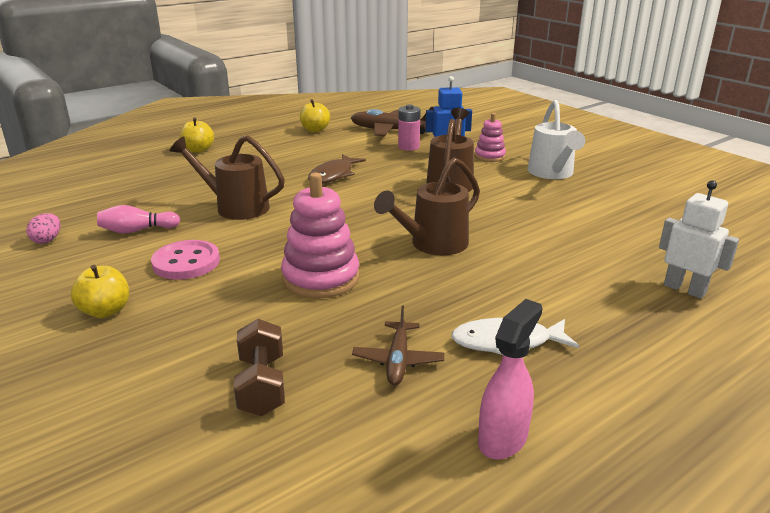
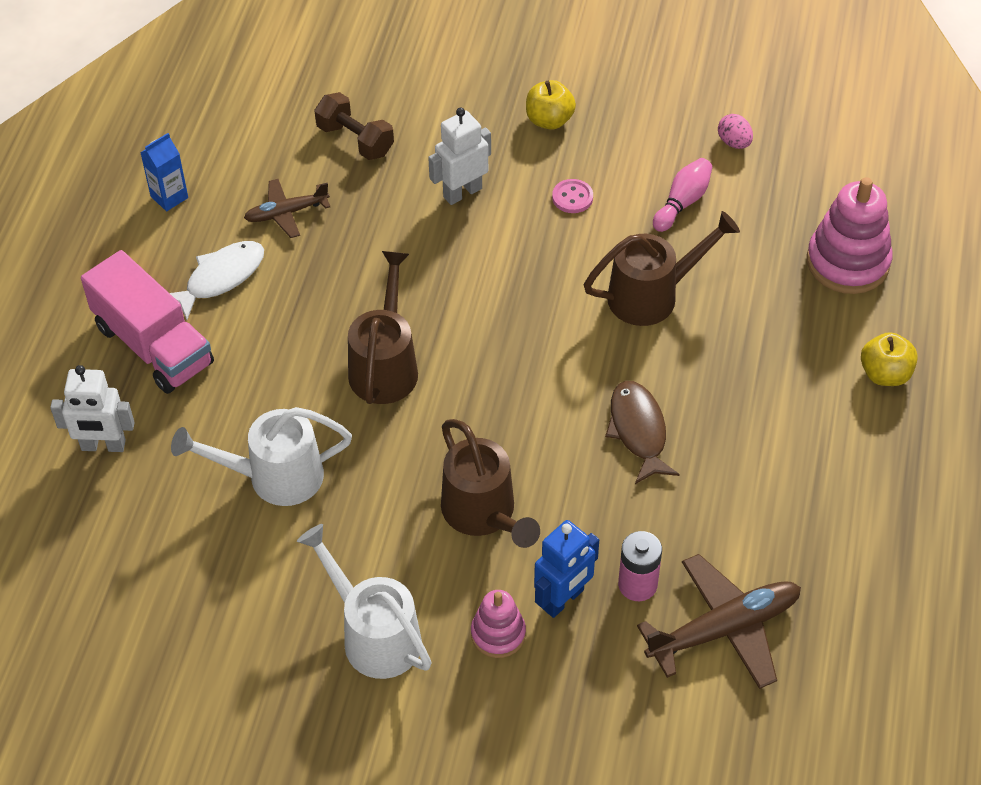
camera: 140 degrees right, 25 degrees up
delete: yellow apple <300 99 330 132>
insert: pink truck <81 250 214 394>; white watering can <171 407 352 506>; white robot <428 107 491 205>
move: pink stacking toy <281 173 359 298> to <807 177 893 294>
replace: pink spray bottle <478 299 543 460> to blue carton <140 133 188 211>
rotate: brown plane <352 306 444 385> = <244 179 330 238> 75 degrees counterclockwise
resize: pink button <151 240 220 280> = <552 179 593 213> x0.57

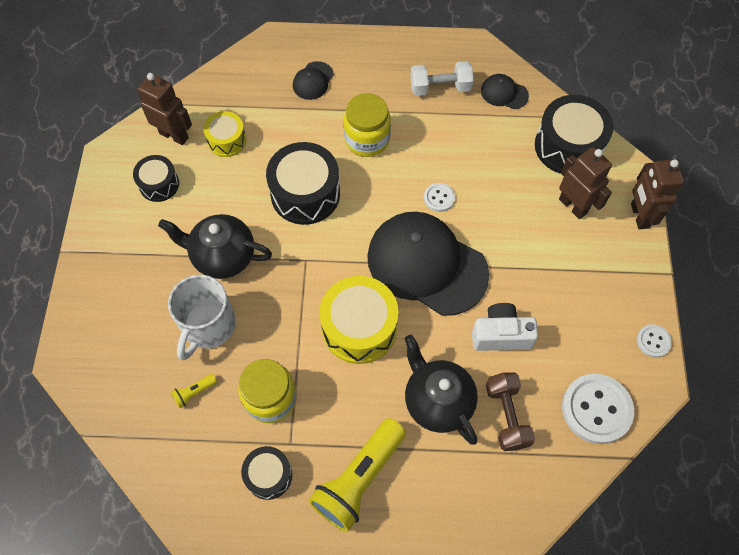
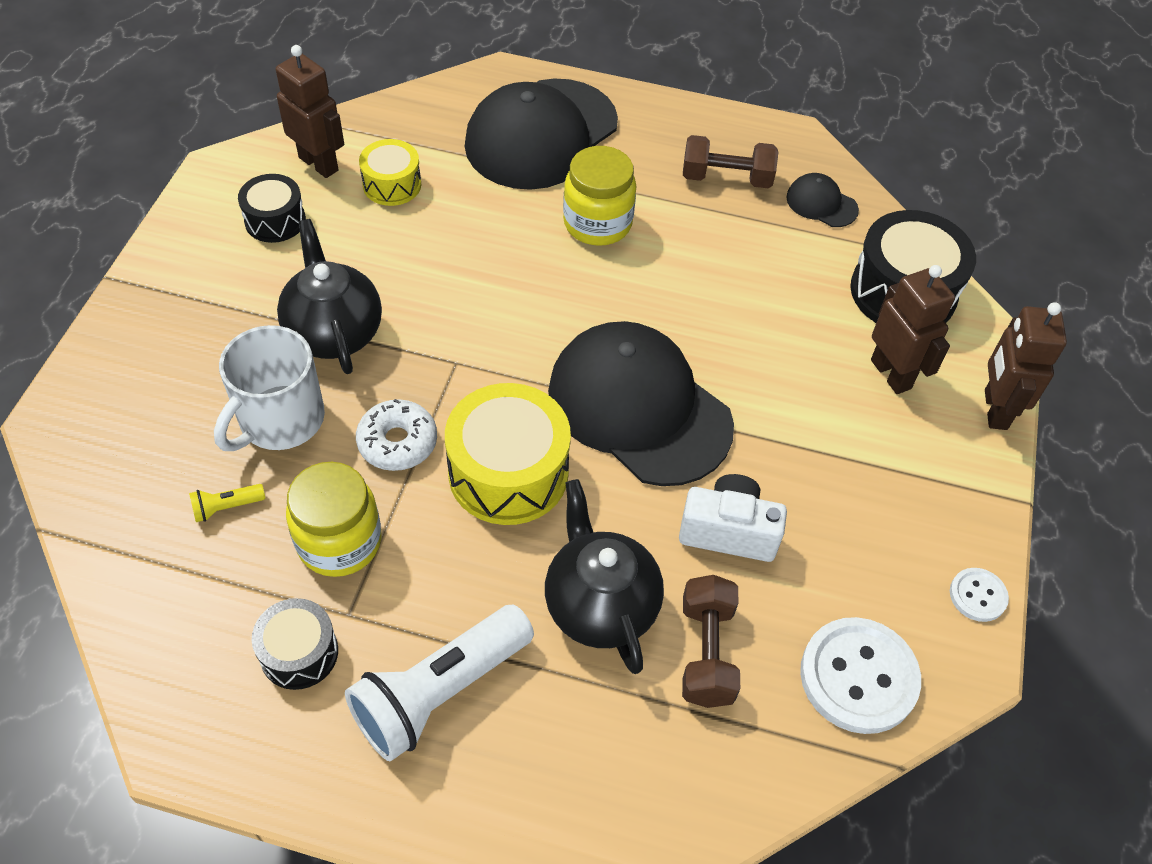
camera: 10 degrees right, 10 degrees down
delete: black drum <266 142 340 225>; white button <424 183 455 212>
insert: white donut <356 399 437 471>
recolor: yellow flashlight <309 418 406 532> to white flashlight <345 605 534 762>; white dumbbell <410 61 473 96> to brown dumbbell <683 135 778 188>
rotate: black teapot <158 214 272 279> = <277 219 382 374> 45 degrees clockwise
resize: black cap <293 61 334 100> = <465 79 618 190> x2.35

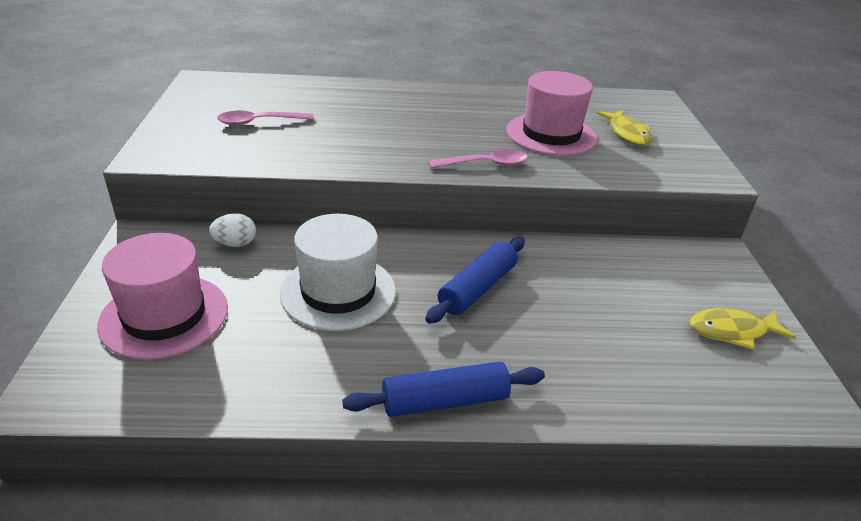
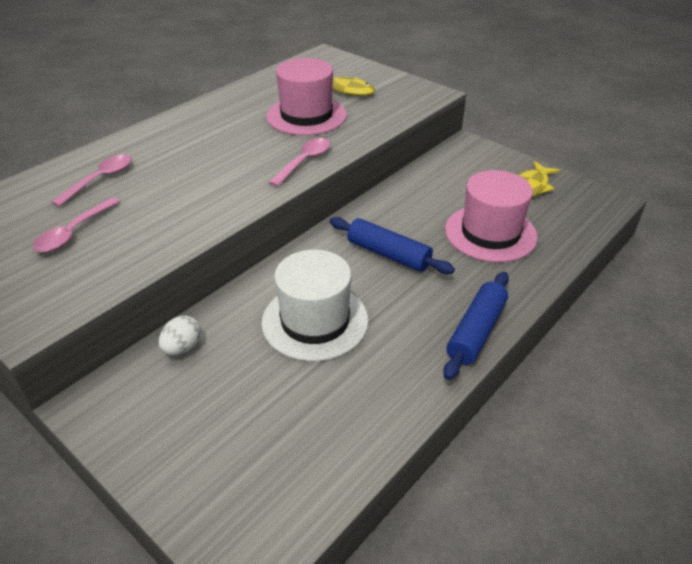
camera: 45 degrees left, 5 degrees up
insert: pink spoon <51 155 131 207>
move: pink hat <97 233 228 360> to <445 170 538 262>
rotate: blue rolling pin <425 237 525 324> = <330 217 455 274> 45 degrees counterclockwise

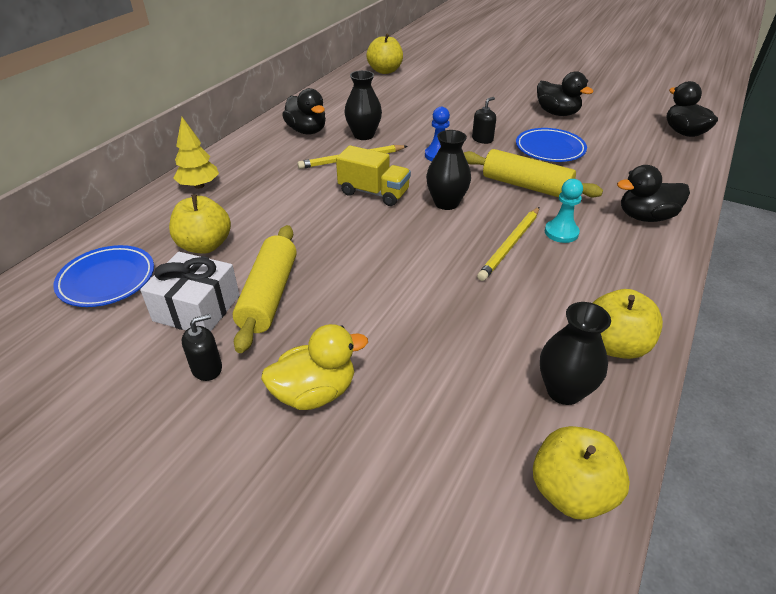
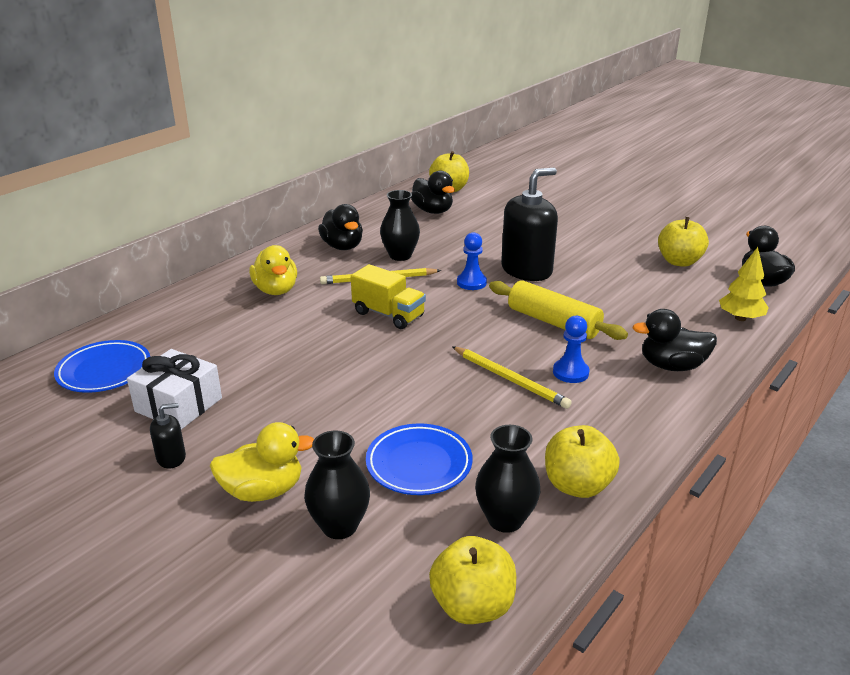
camera: 10 degrees right, 10 degrees down
delete: yellow rolling pin <233 225 297 353>
insert: yellow duck <249 245 297 295>
move: yellow apple <169 195 231 254> to <658 217 709 267>; yellow tree <173 117 219 189> to <719 247 769 321>; black vase <426 130 471 210> to <304 431 370 539>; blue plate <516 128 587 162> to <366 424 473 495>; black duck <537 71 594 116> to <411 171 455 214>
recolor: turquoise pawn <545 179 583 243> to blue pawn <553 316 590 383>
rotate: yellow pencil <477 207 539 281> = <452 346 572 409> 90 degrees counterclockwise
resize: black soap dispenser <472 97 496 144> = <501 168 558 281> x2.27

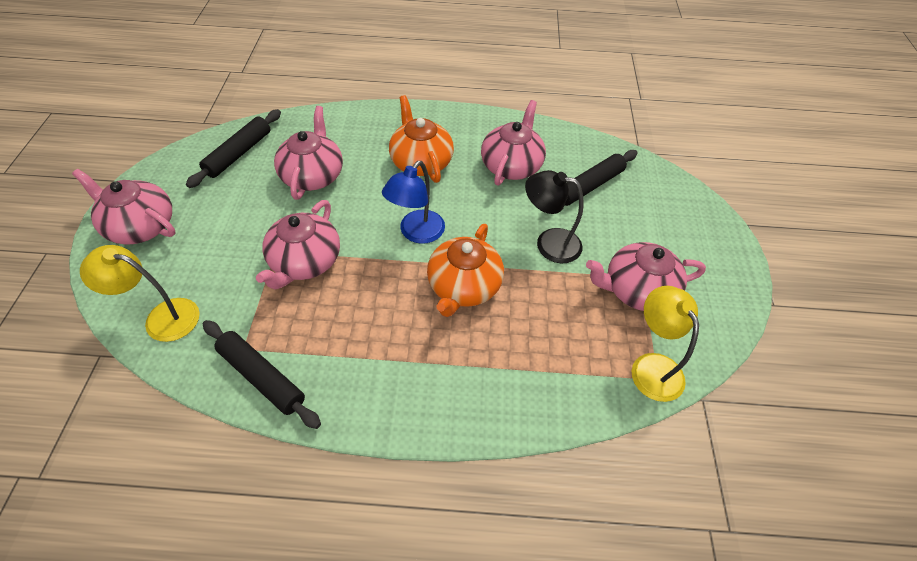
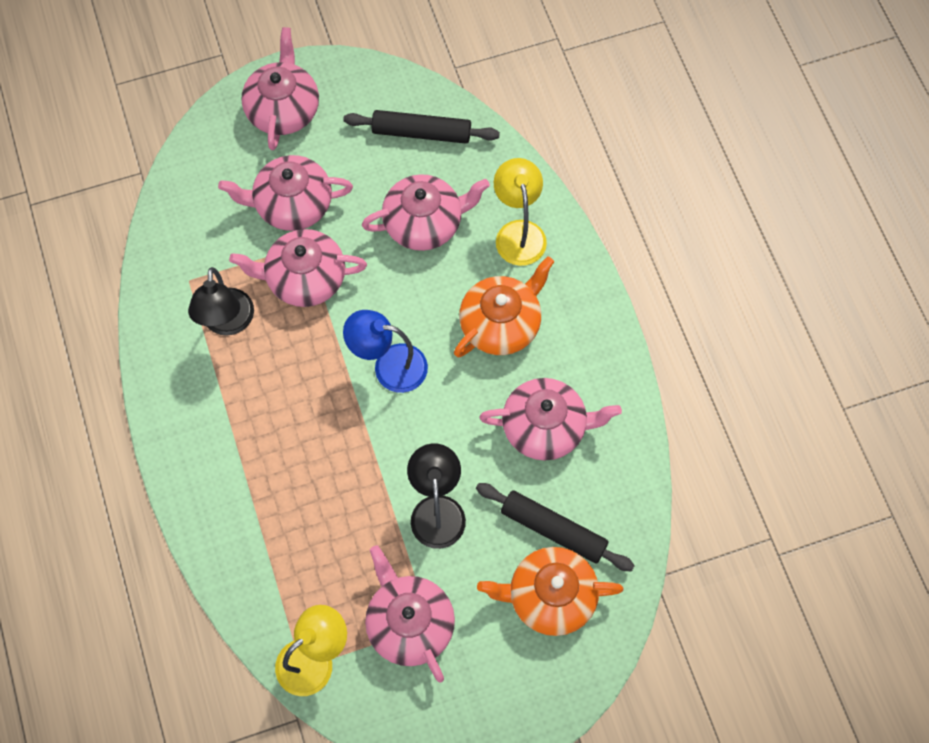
camera: 70 degrees right, 15 degrees up
delete: black rolling pin <203 320 321 429>
insert: black lamp <188 267 254 336>; pink teapot <218 155 353 231>
move: yellow lamp <80 245 200 342> to <494 158 547 266>; orange teapot <427 224 504 317> to <477 547 623 636>

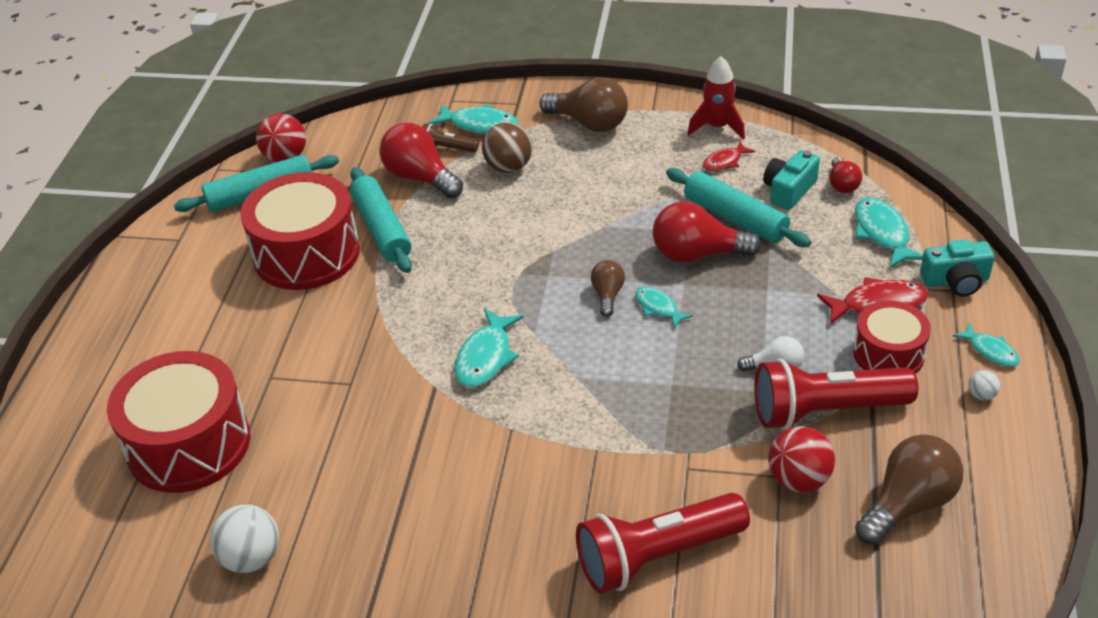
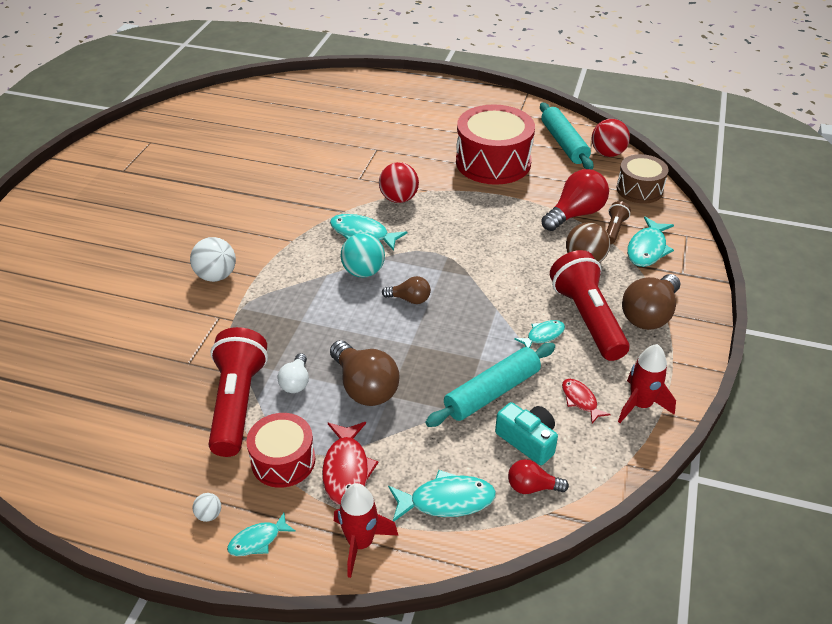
camera: 95 degrees right, 0 degrees up
delete: red drum <107 351 250 493>; turquoise rolling pin <350 167 412 273>; red light bulb <653 201 761 263>
insert: turquoise ball <341 233 385 278>; brown drum <616 154 669 204>
move: white ball <210 505 279 573> to <190 237 236 282>; red flashlight <576 493 750 594> to <550 250 629 361>; turquoise fish <635 287 693 328> to <514 320 565 348>; red ball <768 426 835 492> to <379 162 419 203>; brown light bulb <855 434 964 545> to <330 340 400 406>
replace: turquoise camera <920 240 995 297> to red rocket <334 483 399 578>

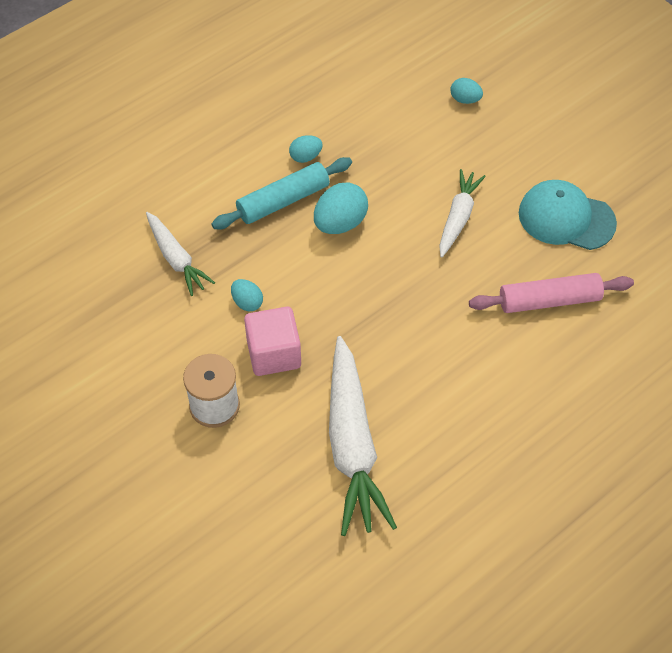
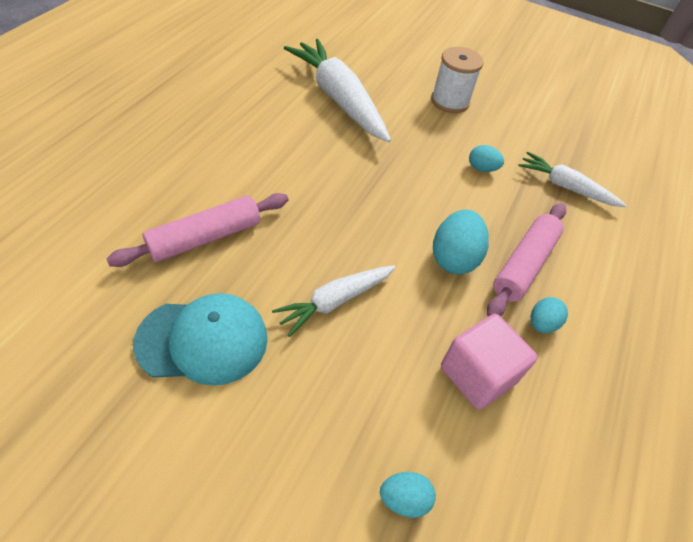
camera: 150 degrees right, 5 degrees down
move: pink cube <244 306 301 376> to <441 314 538 410>
recolor: turquoise rolling pin <211 157 352 230> to pink rolling pin <487 203 566 316>
rotate: white carrot <439 169 486 258> = <272 265 395 337> 60 degrees clockwise

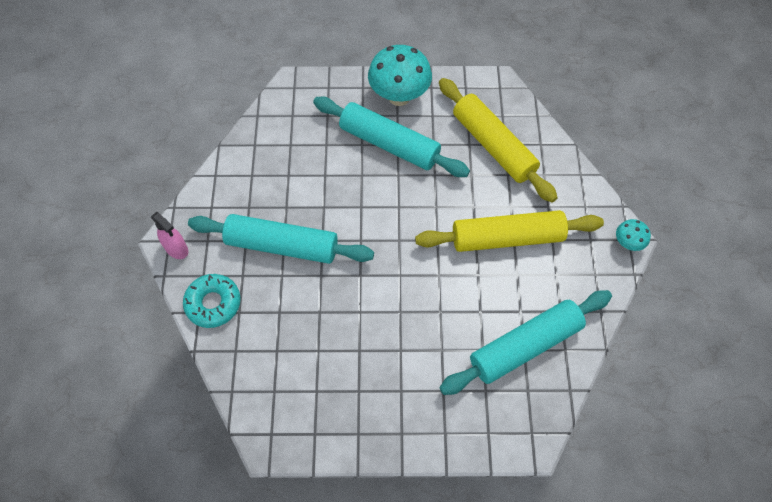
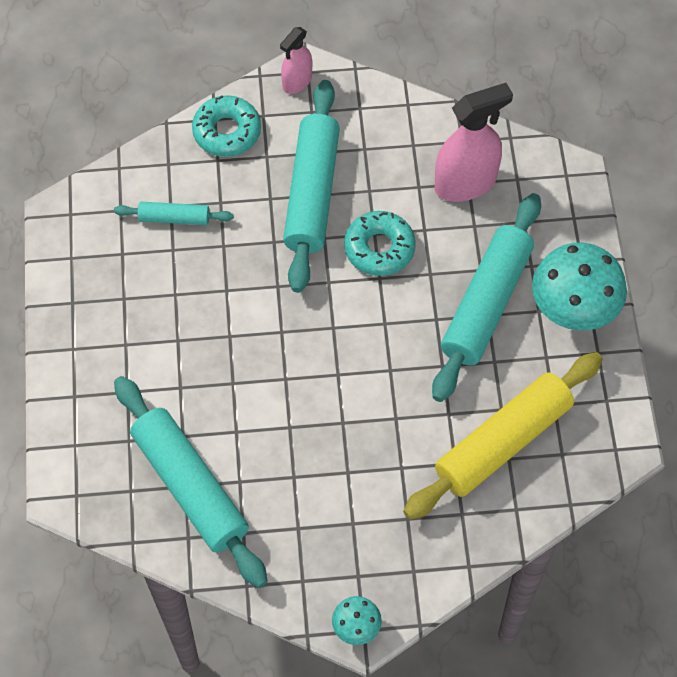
camera: 85 degrees right, 0 degrees up
delete: yellow rolling pin <415 210 604 252>
insert: turquoise rolling pin <114 202 233 225>; turquoise donut <344 211 416 276>; pink spray bottle <435 83 513 202>

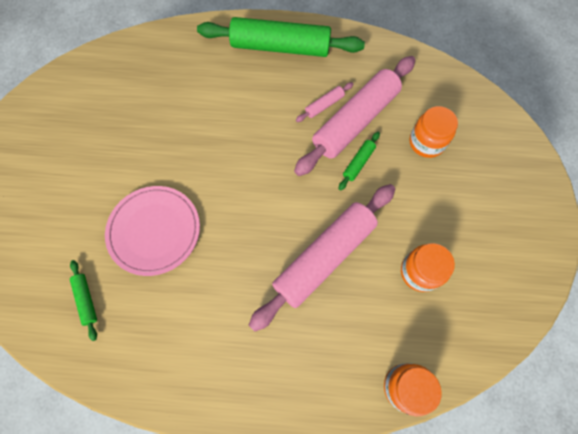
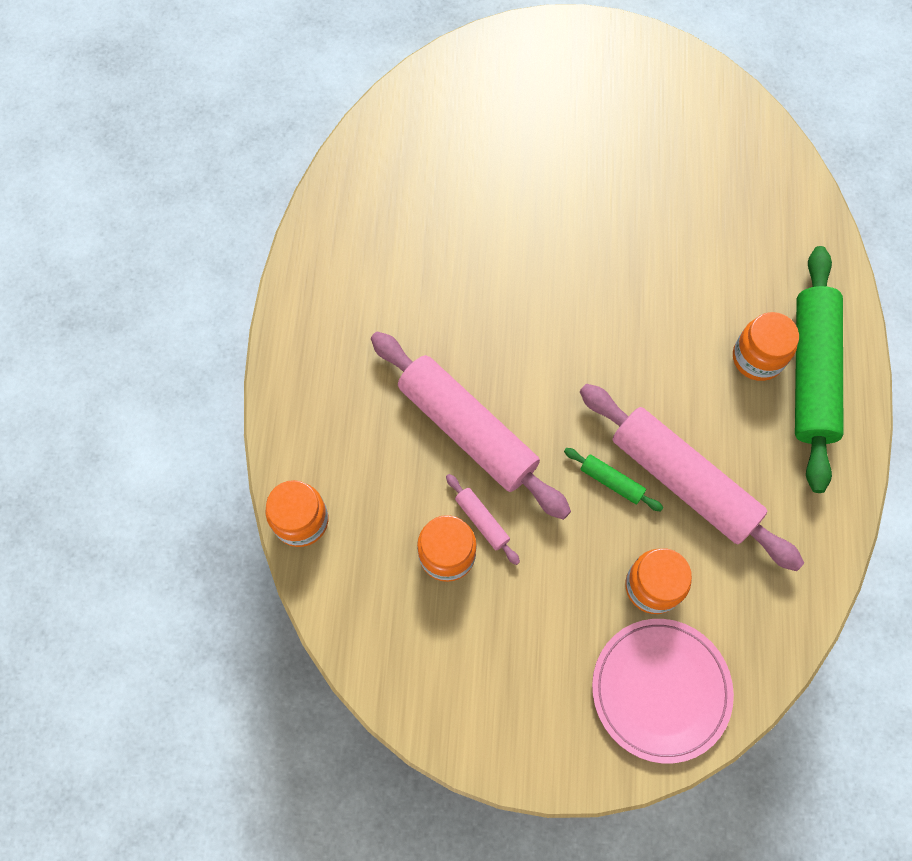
camera: 90 degrees right, 0 degrees up
delete: green rolling pin <70 260 97 341>
insert: orange jar <733 312 799 381>
move: pink plate <105 186 200 276> to <592 619 734 763>; pink rolling pin <296 82 354 122> to <446 474 520 565>

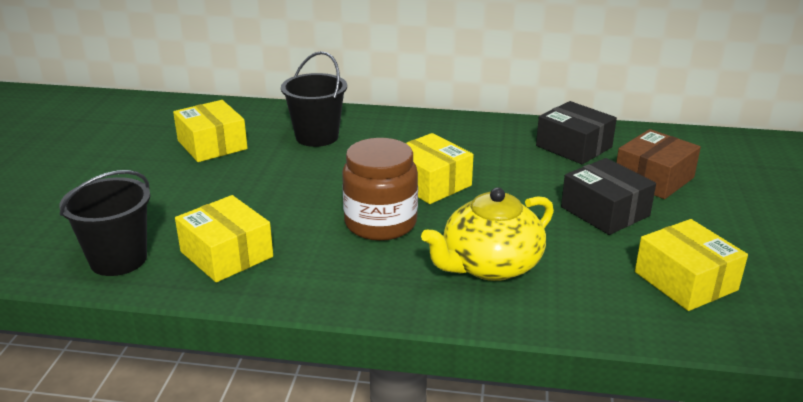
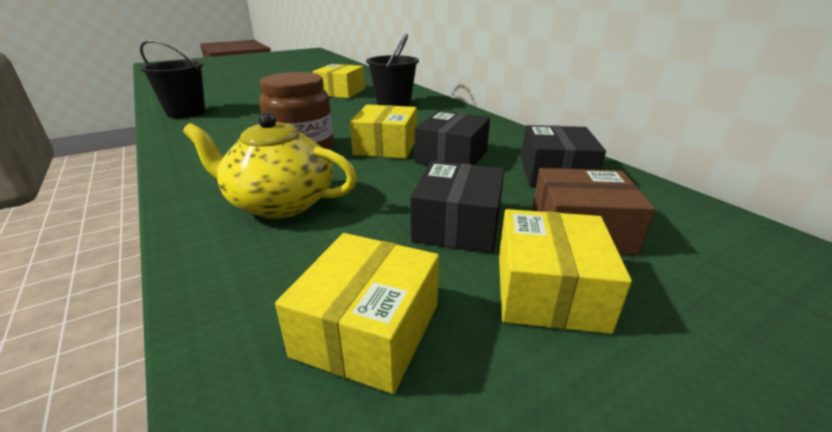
camera: 50 degrees right, 0 degrees up
insert: black box <415 111 490 165>
move: yellow box <175 195 273 282> to <499 209 632 334>

